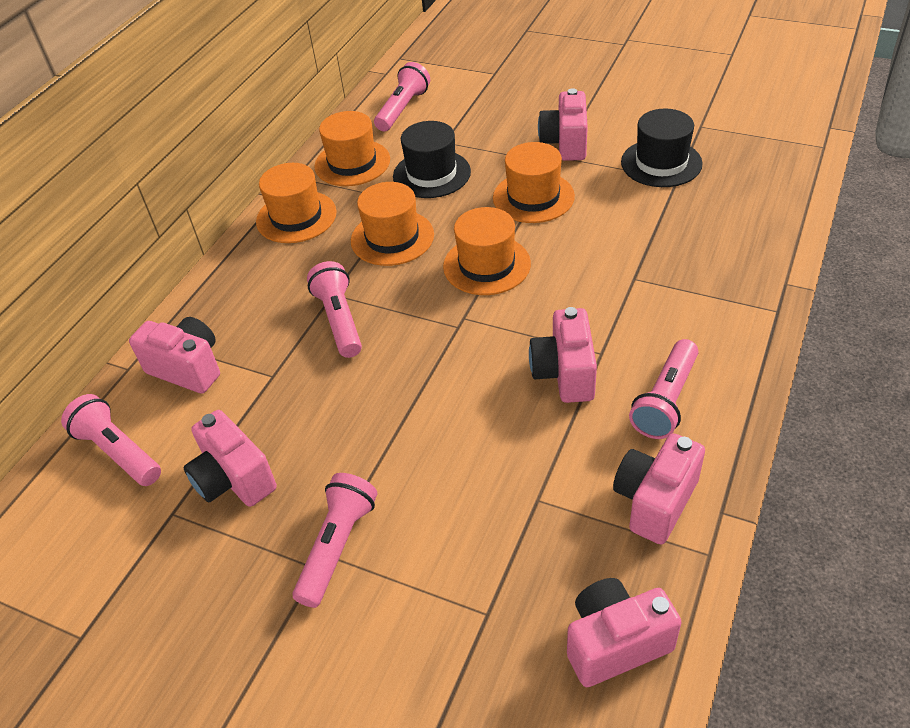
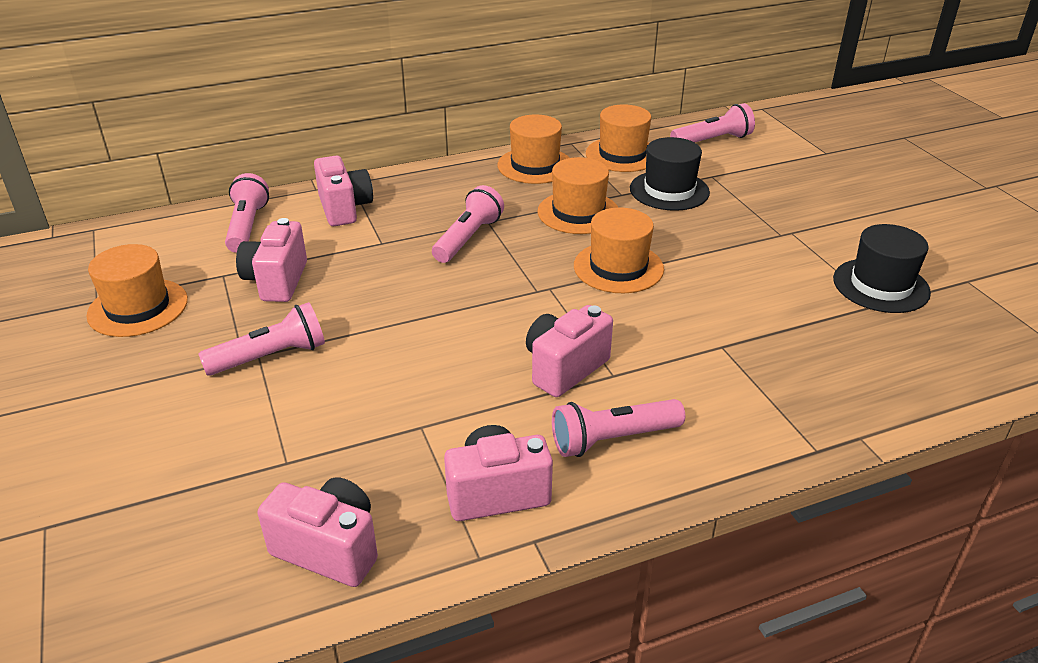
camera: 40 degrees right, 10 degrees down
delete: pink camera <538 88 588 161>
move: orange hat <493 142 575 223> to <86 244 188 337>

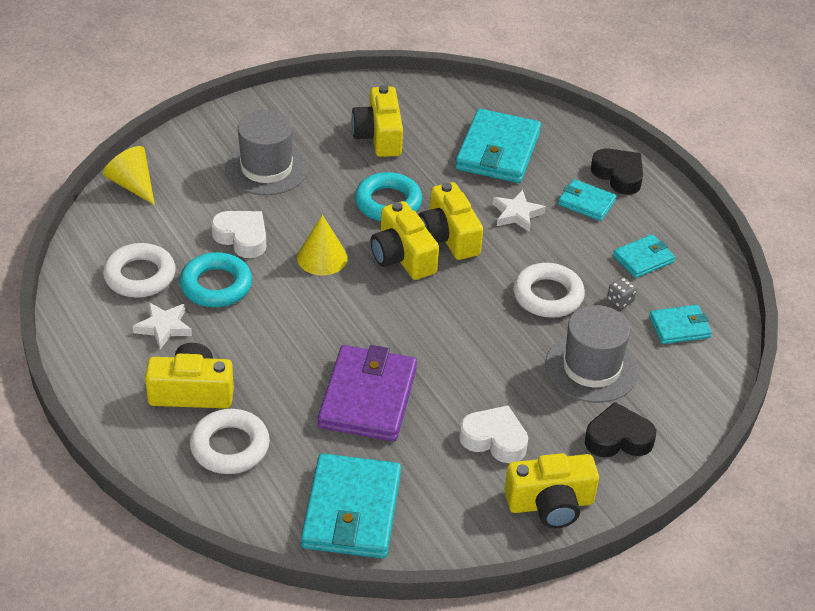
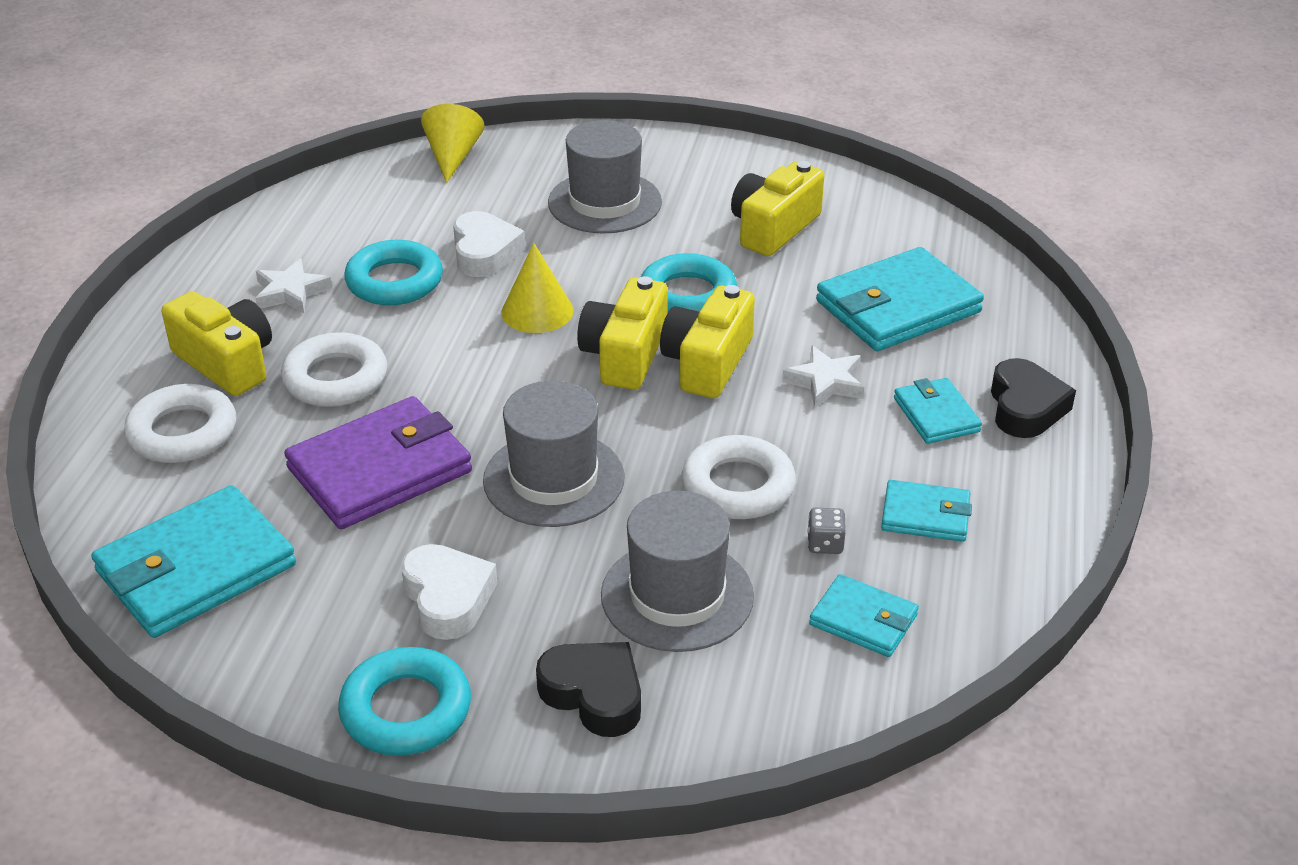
camera: 45 degrees right, 5 degrees down
insert: grey hat <483 381 625 527>
move: white ring <103 243 176 298> to <281 332 387 407>
replace: yellow camera <504 453 599 528> to turquoise ring <338 647 471 756>

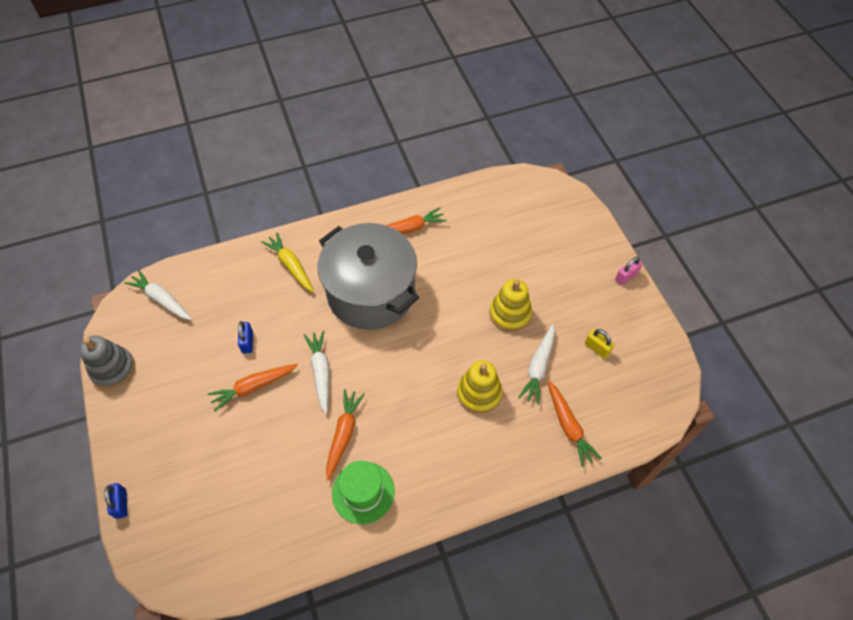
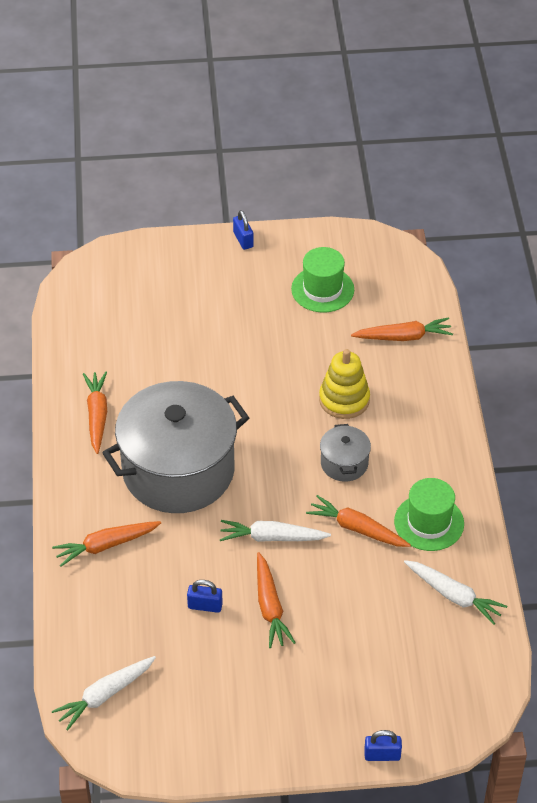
camera: 75 degrees left, 10 degrees down
delete: grey stacking toy <79 335 135 389>; yellow stacking toy <489 279 532 332>
insert: grey pot <320 424 371 482>
move: white carrot <518 324 555 405> to <404 560 507 625>
replace: yellow padlock <585 329 614 359> to green hat <291 247 354 313>
recolor: yellow carrot <261 232 314 292> to orange carrot <52 521 161 567>; pink padlock <615 257 642 285> to blue padlock <233 210 254 250>

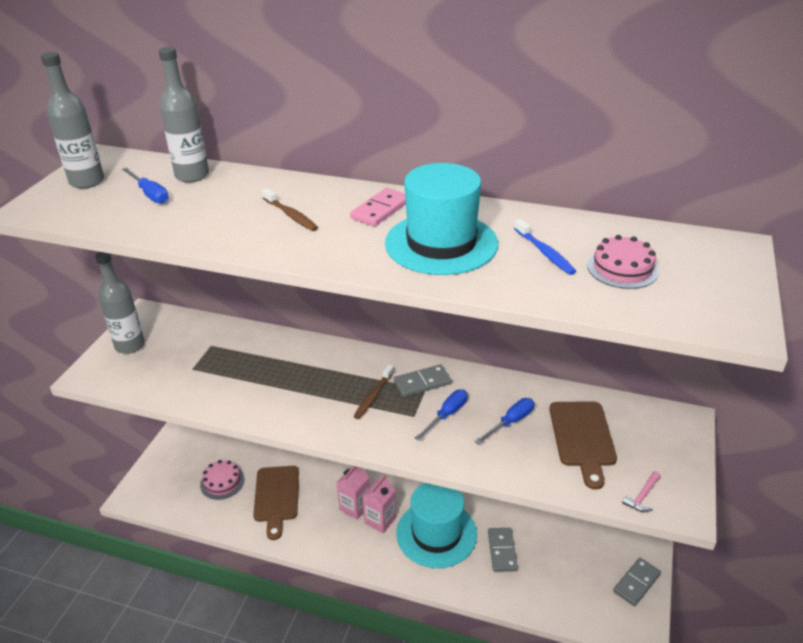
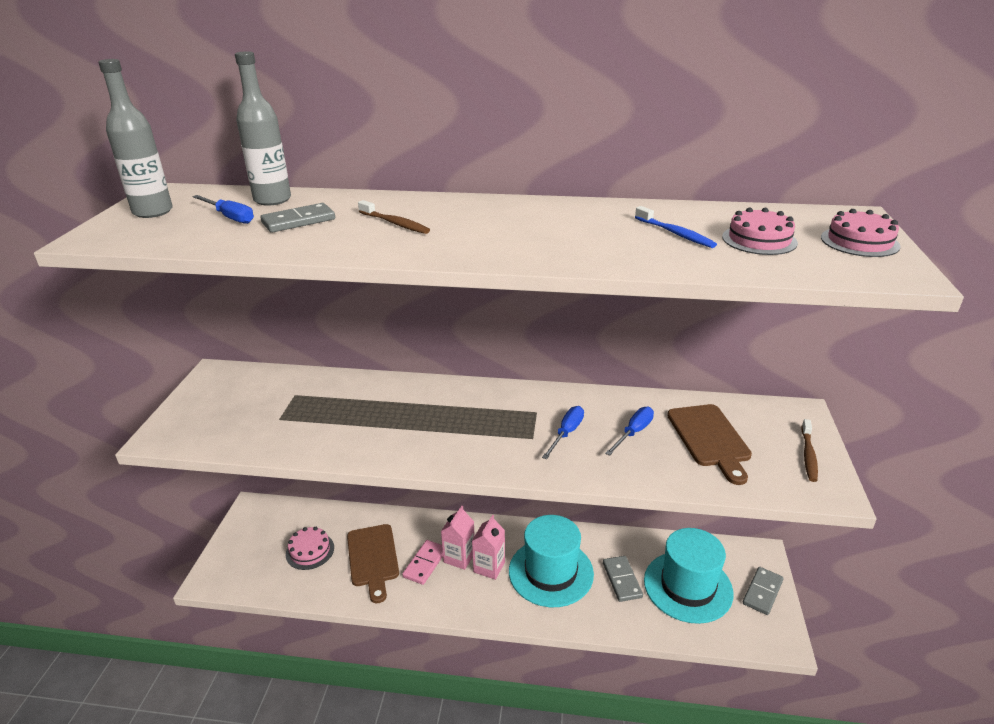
camera: 10 degrees left, 5 degrees down
delete: grey bottle <95 252 145 354>; pink hammer <622 471 661 512>
insert: pink cake <821 209 901 257>
move: pink domino <350 188 406 226> to <402 540 443 585>; brown toothbrush <354 364 394 419> to <801 419 818 482>; turquoise hat <385 163 498 275> to <644 528 733 624>; grey domino <394 364 451 397> to <260 203 335 233>

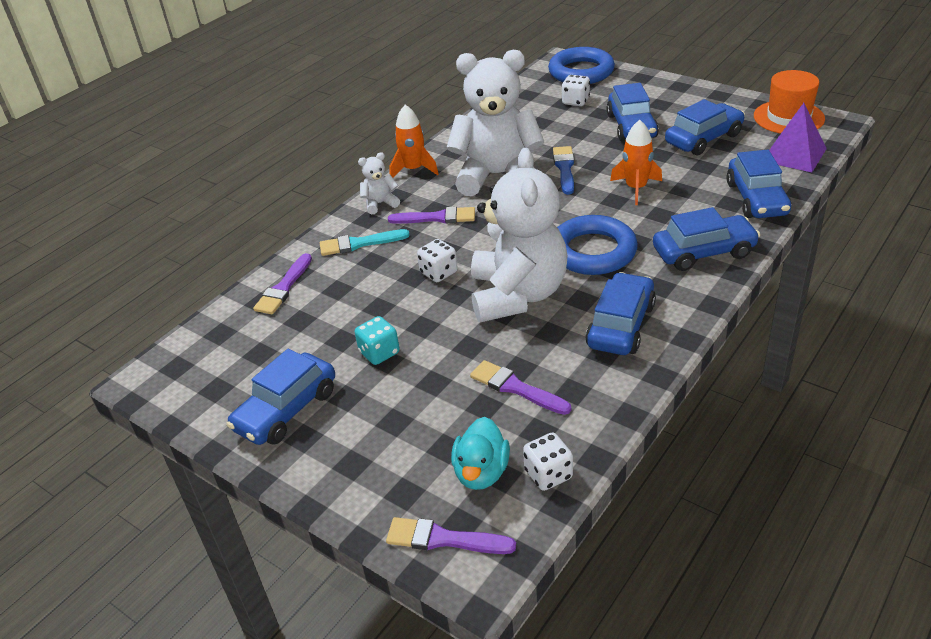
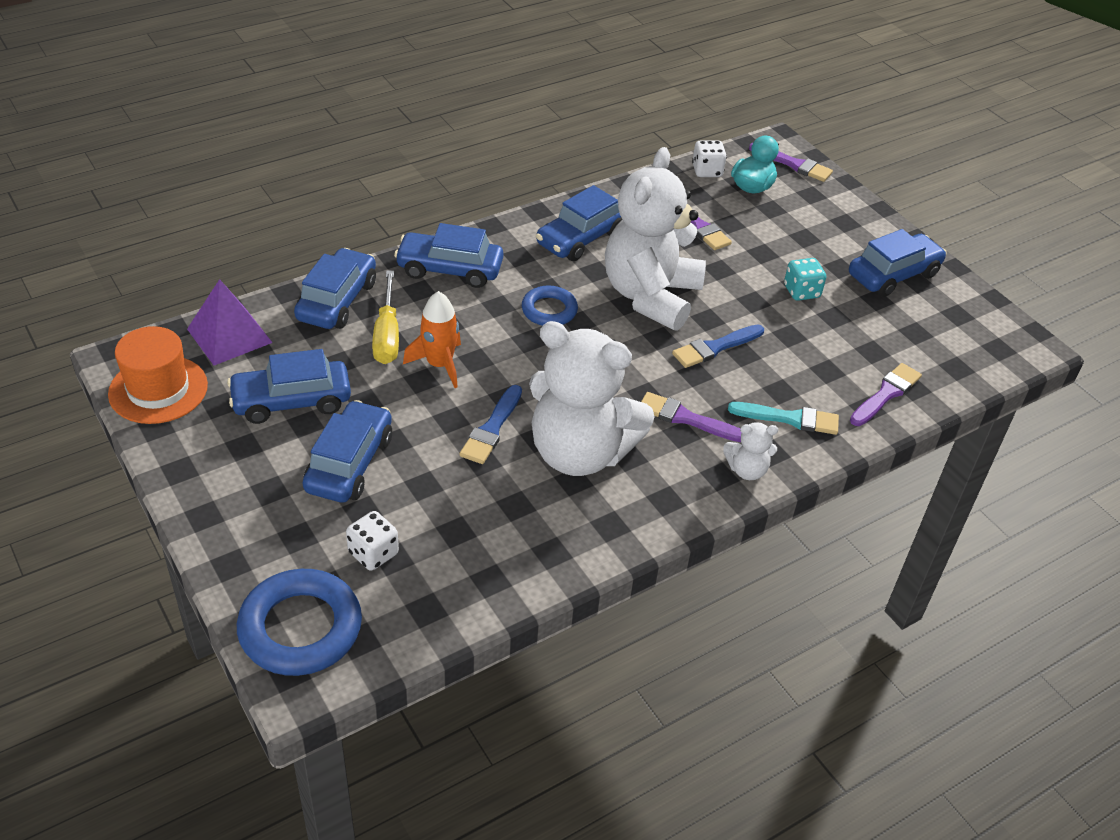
camera: 165 degrees left, 5 degrees up
delete: orange rocket <389 105 438 177>
insert: yellow screwdriver <372 271 399 364>
replace: white dice <417 239 458 282> to blue brush <672 324 764 368>
resize: blue ring <557 215 638 275> = <522 285 578 326> x0.59

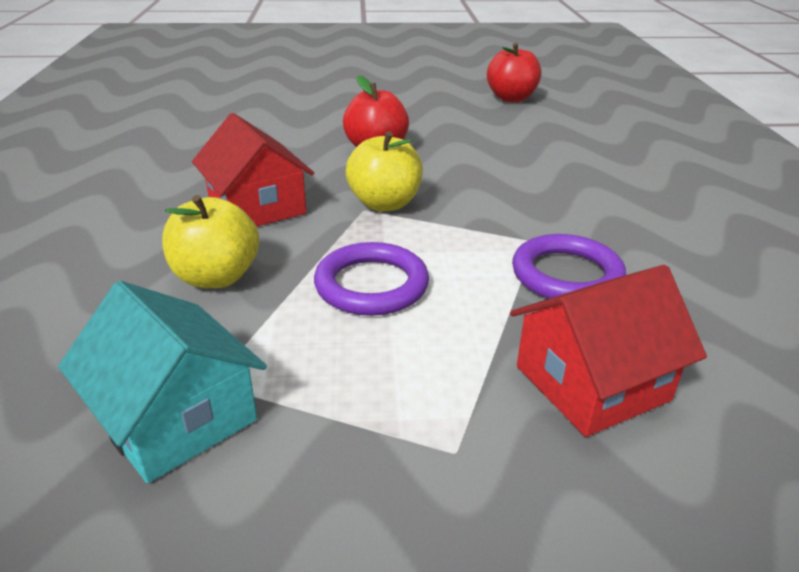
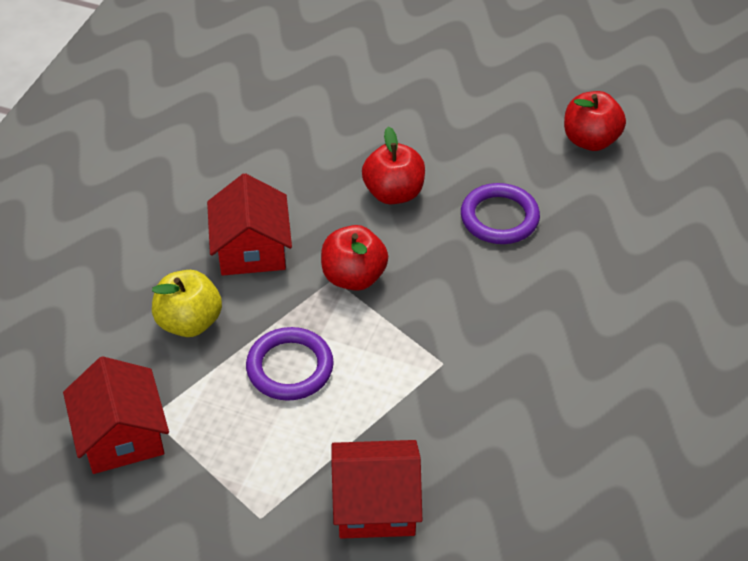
camera: 25 degrees right, 15 degrees up
move: purple ring <512 234 626 299> to <461 183 540 244>
recolor: turquoise house <58 281 267 483> to red house <63 356 169 474>; yellow apple <346 131 423 211> to red apple <321 225 388 291>

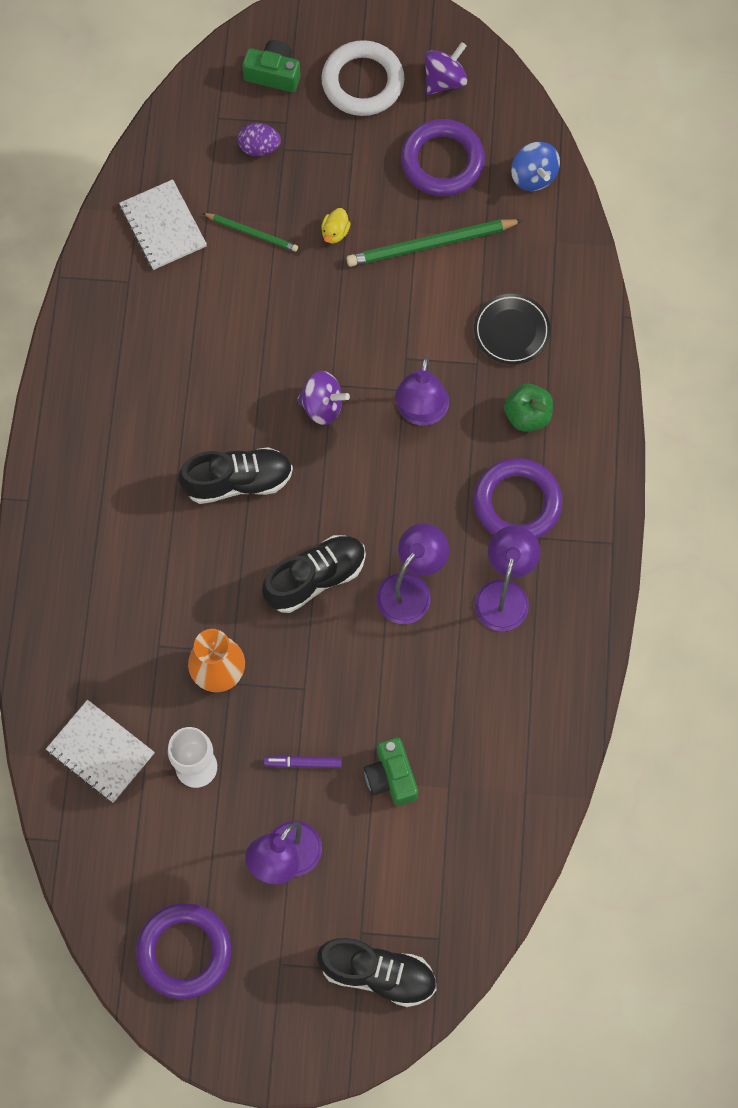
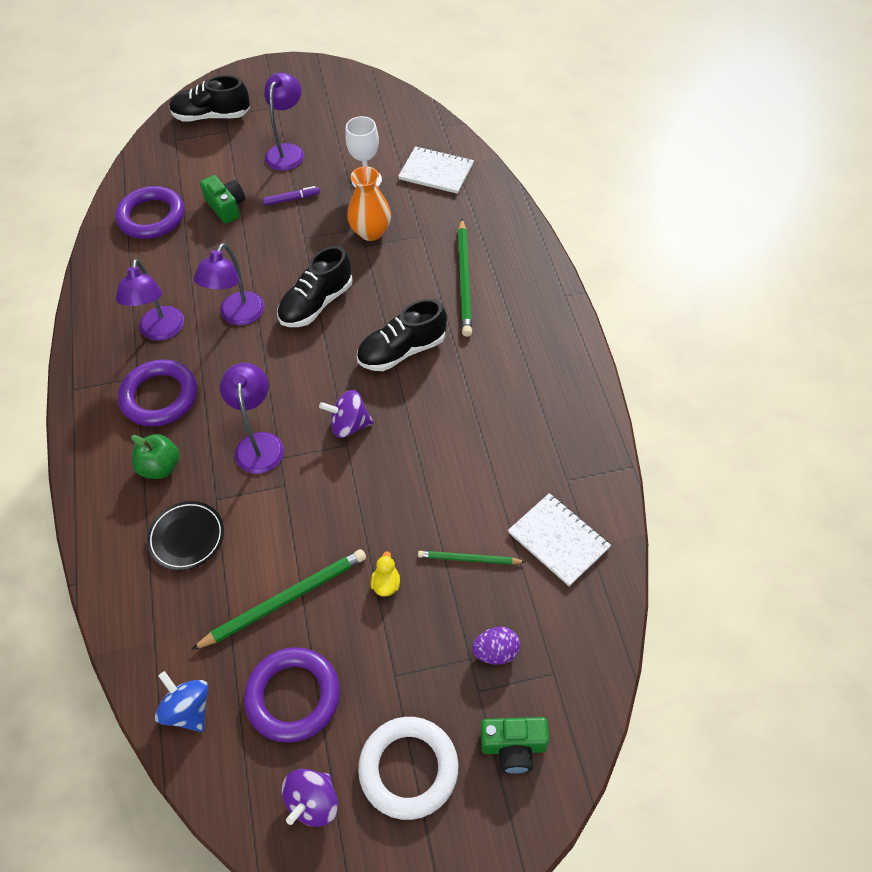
camera: 165 degrees right, 15 degrees down
insert: green pencil <458 218 472 337>
move: purple ring <136 903 231 999> to <115 186 184 239>

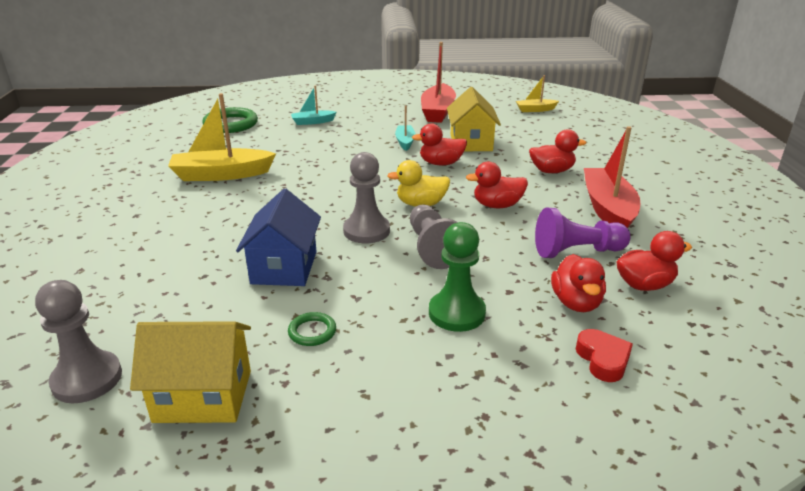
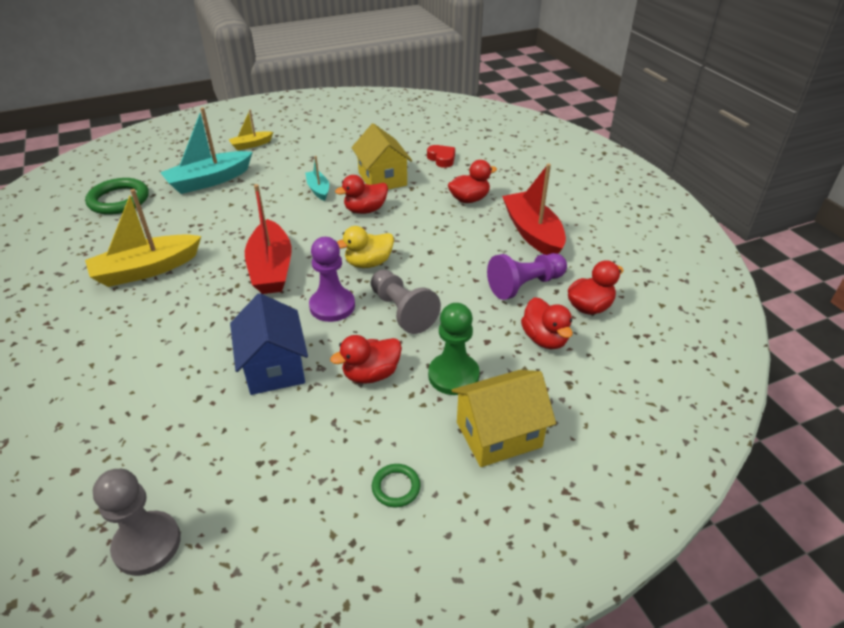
camera: 20 degrees left, 10 degrees up
move: yellow house <130 321 251 423> to <451 370 556 467>; green ring <288 312 336 346> to <372 464 420 507>; red boat <421 42 456 123> to <245 184 292 294>; red duck <466 161 528 208> to <330 335 402 384>; yellow boat <516 75 559 112> to <229 110 273 150>; red heart <576 329 633 382> to <427 145 455 168>
recolor: grey pawn <343 152 390 243> to purple pawn <309 237 355 322>
resize: turquoise boat <291 86 337 125> = <160 108 252 194> x1.88

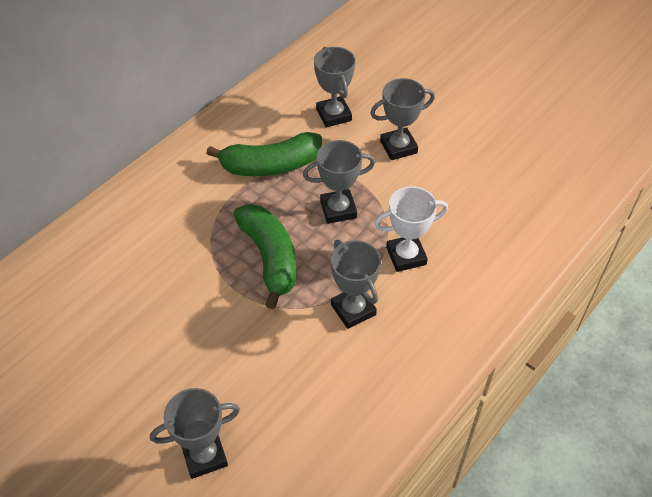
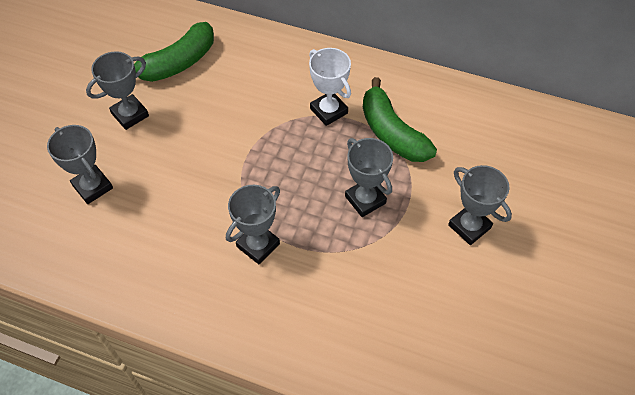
camera: 70 degrees right, 5 degrees up
move: green banana <234 204 297 309> to <134 22 214 82>; grey trophy <314 47 355 127> to <86 51 149 130>; white trophy <374 186 448 272> to <309 48 351 126>

